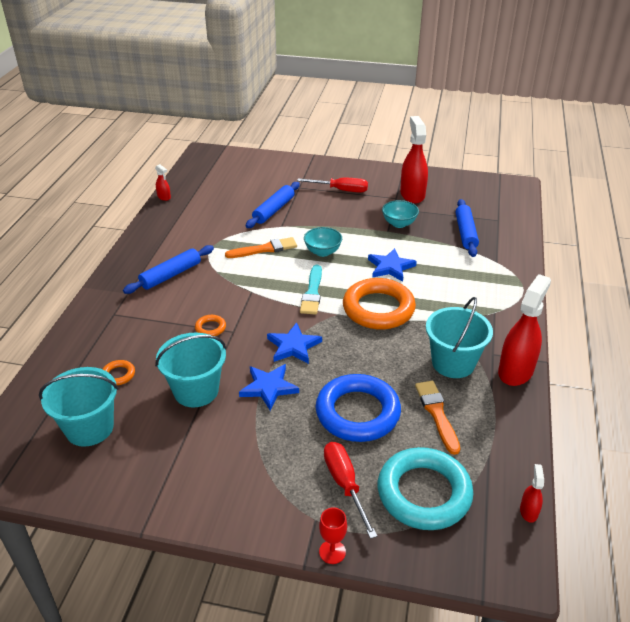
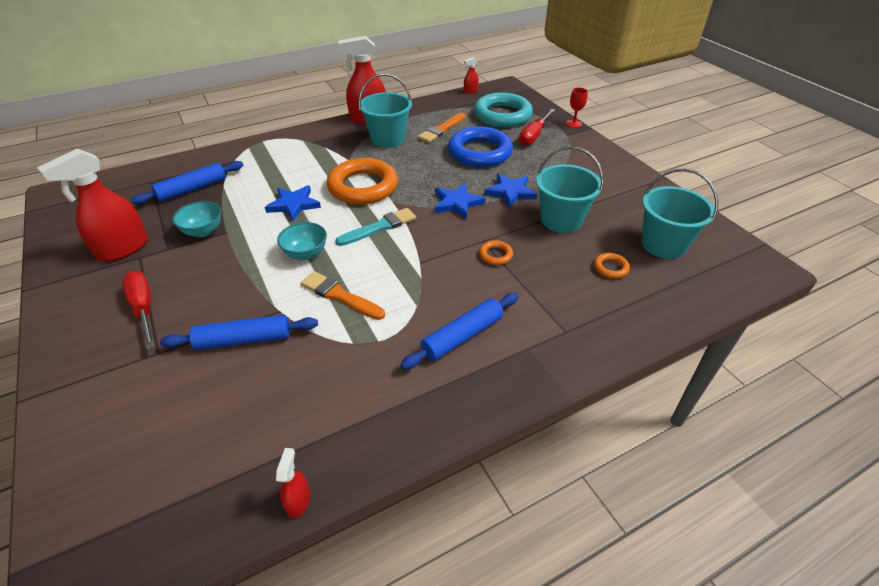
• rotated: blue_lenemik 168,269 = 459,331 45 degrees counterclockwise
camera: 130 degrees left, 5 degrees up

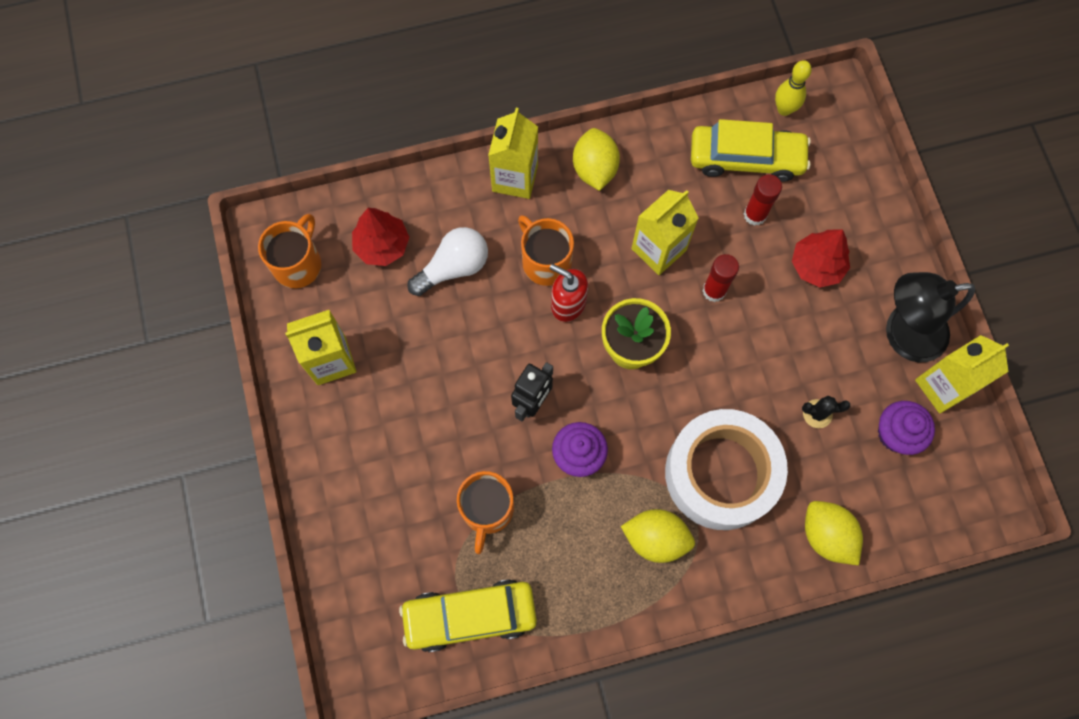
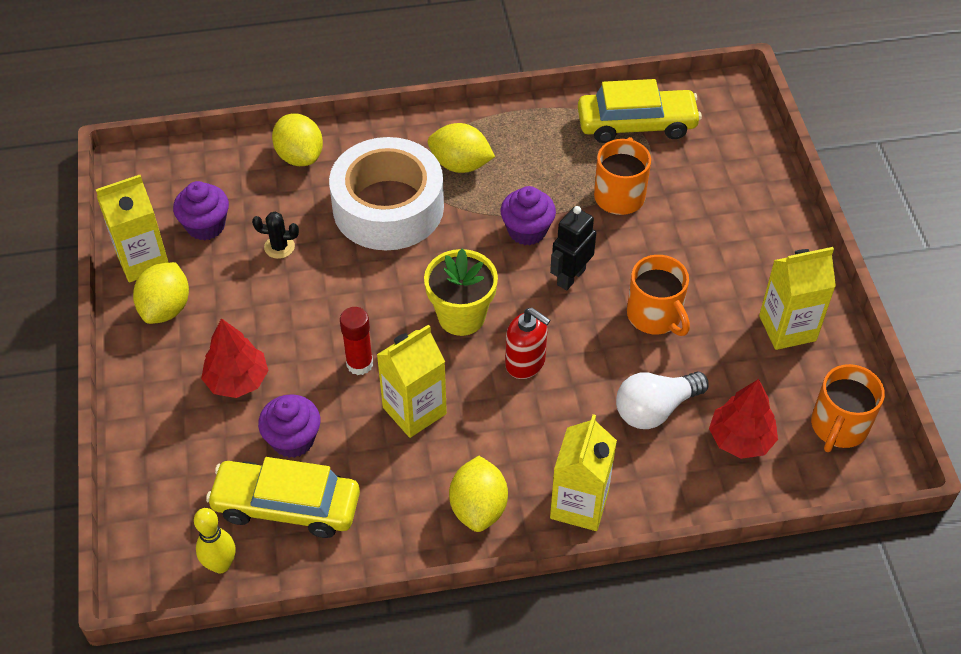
• swapped: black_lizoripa 930,317 to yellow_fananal 161,293
• swapped: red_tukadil 763,200 to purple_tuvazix 289,426
• shifted: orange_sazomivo 546,250 to 658,295
camera: 175 degrees left, 20 degrees down

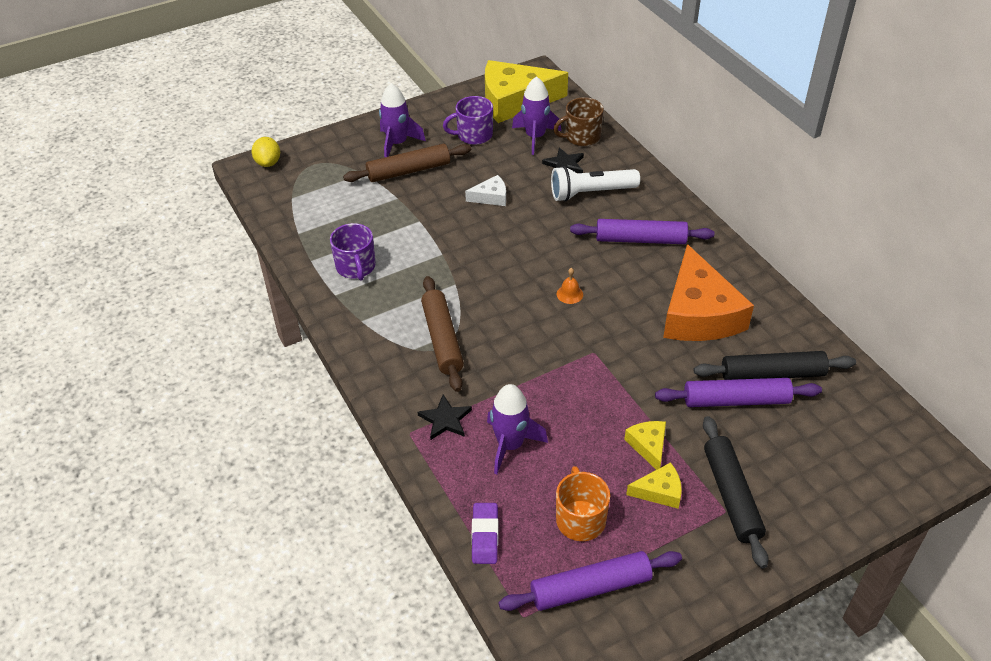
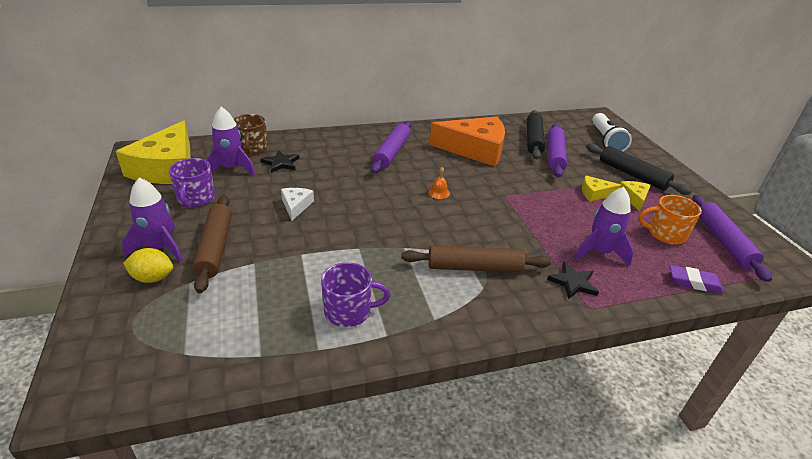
• shifted: yellow_fananal 266,152 to 148,265
• rotated: black_lenemik 736,492 = 639,169 45 degrees clockwise
• shifted: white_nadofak 595,184 to 612,132
camera: 80 degrees left, 10 degrees down

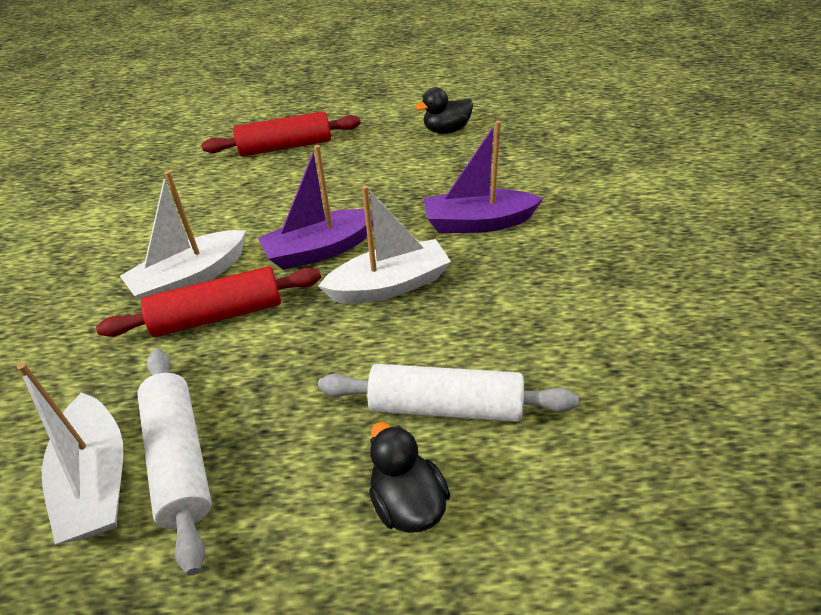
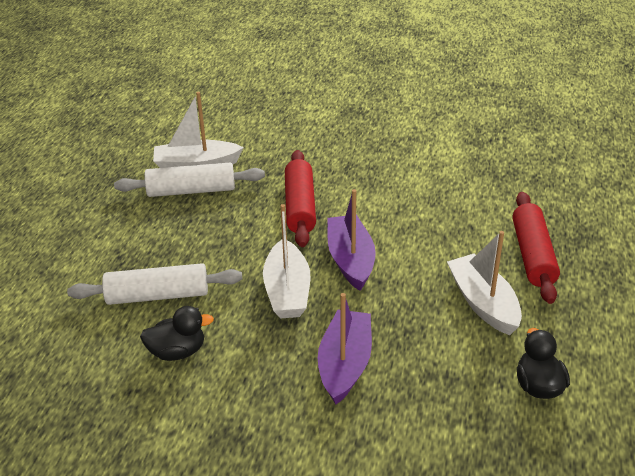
• rotated: white_lenemik 448,393 = 154,284 60 degrees clockwise
• shifted: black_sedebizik 409,477 to 177,333
• shifted: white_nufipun 183,235 to 484,283
camera: 105 degrees right, 5 degrees down

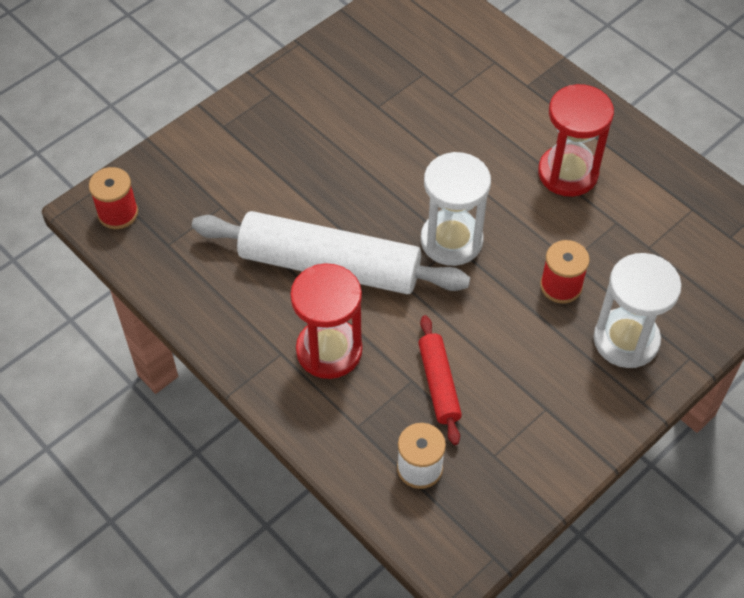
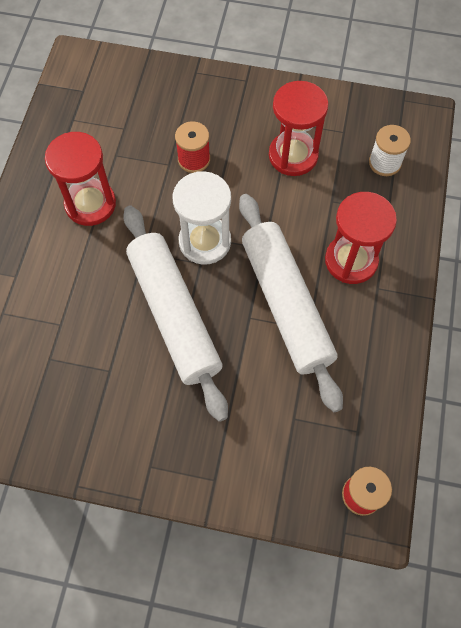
• new: white_lenemik 175,314
• new: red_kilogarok 299,128
• gone: red_lenemik 440,380
• gone: white_kilogarok 638,310
camera: 125 degrees left, 10 degrees up

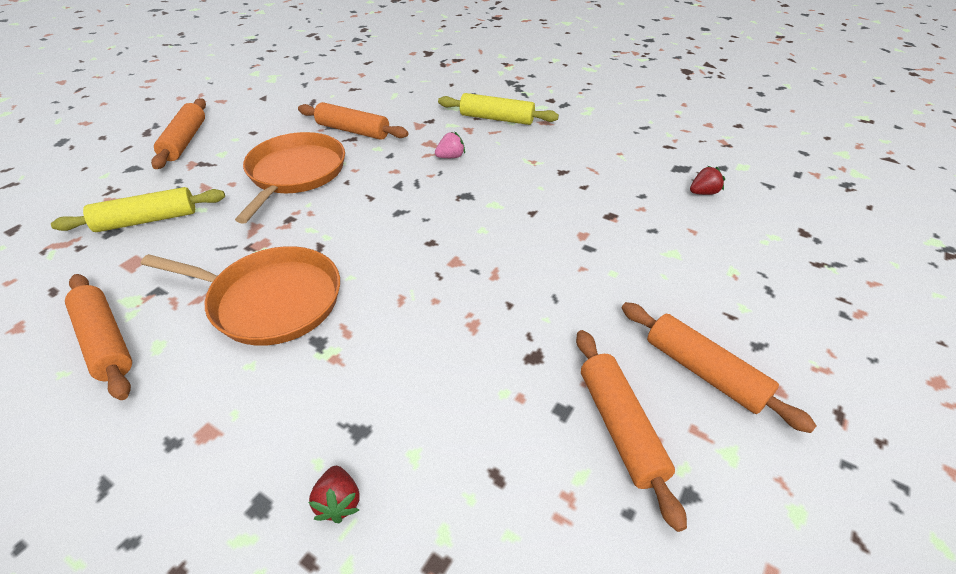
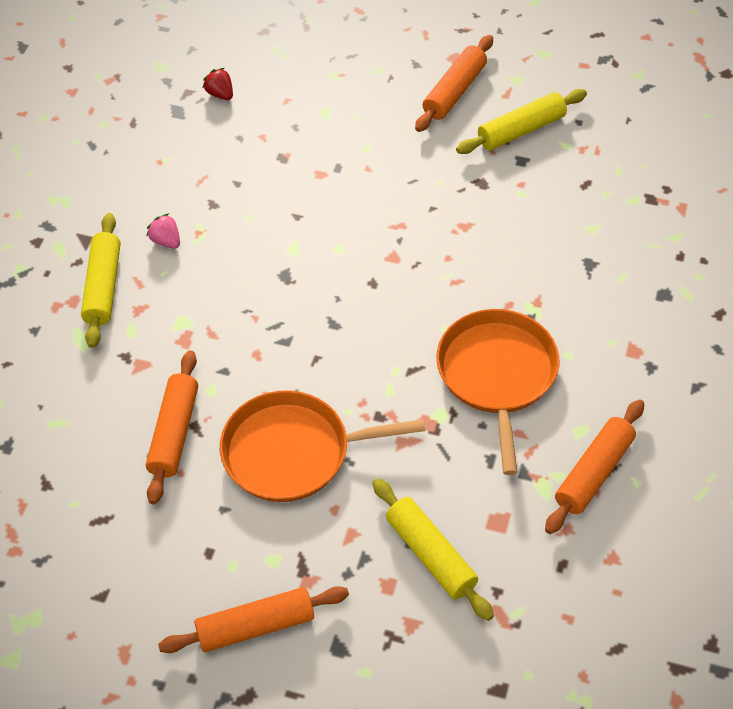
• shifted: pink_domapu 450,145 to 163,231
• repainted: orange_lenemik 631,431 to yellow_lenemik 521,121
• gone: red_domapu 333,494
camera: 105 degrees left, 10 degrees up

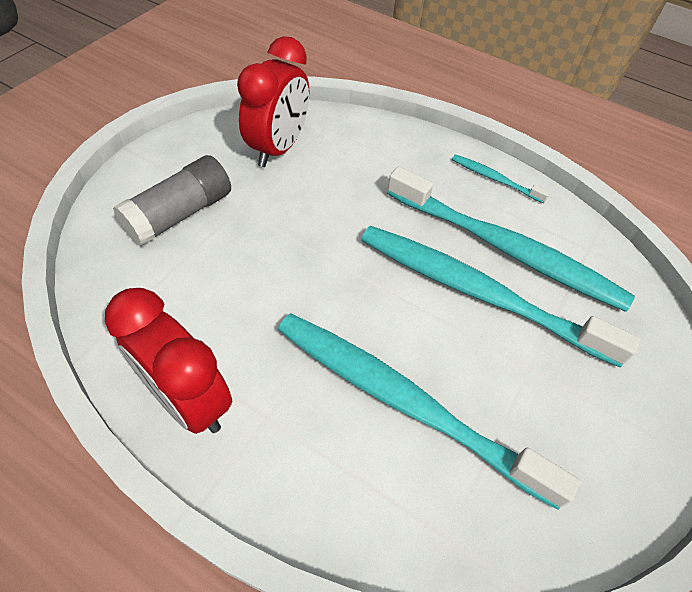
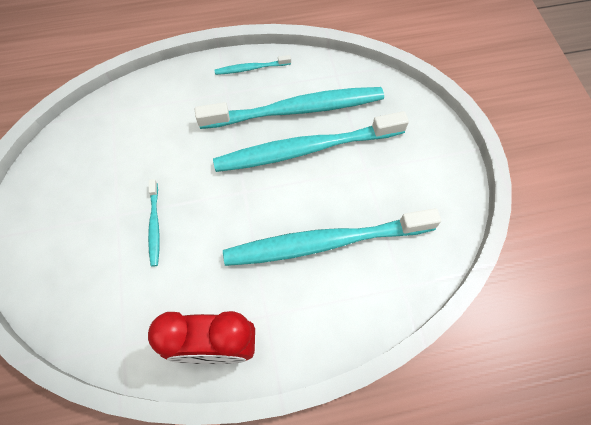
• new: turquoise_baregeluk 154,223
• gone: grey_tukadil 172,201
• gone: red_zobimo 273,101
camera: 40 degrees left, 10 degrees up

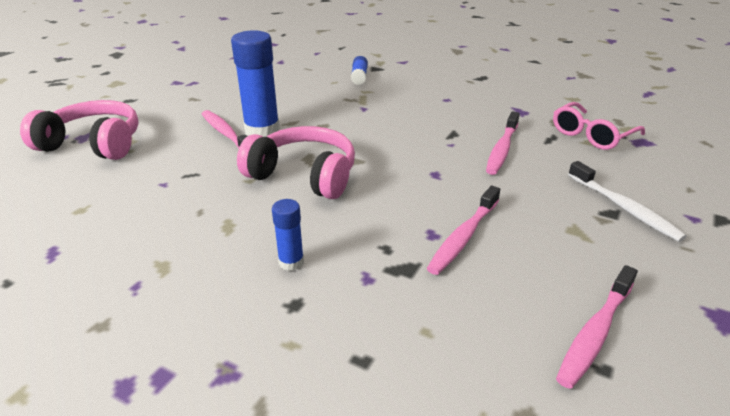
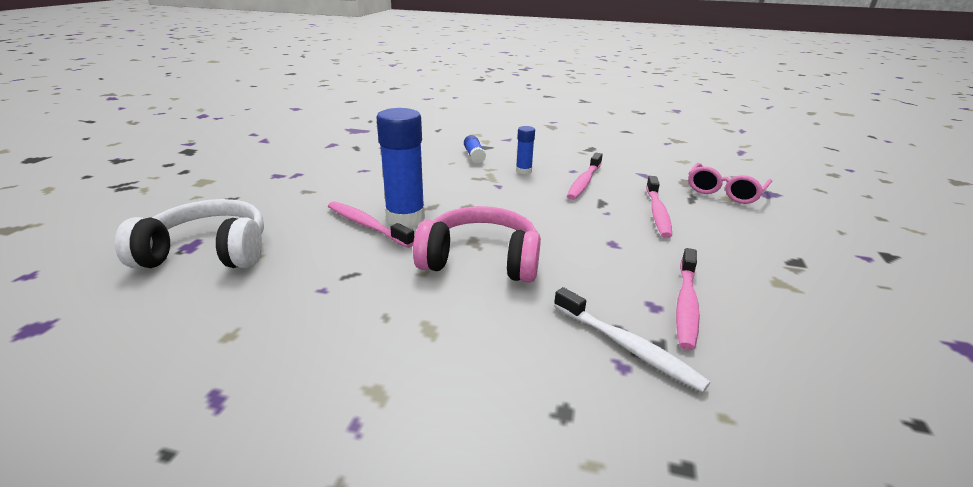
• repainted: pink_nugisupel 79,130 to white_nugisupel 189,233
• shifted: blue_tukadil 288,235 to 525,150
• shifted: white_baregeluk 627,201 to 632,340
• shifted: pink_baregeluk 597,327 to 585,176
camera: 15 degrees left, 5 degrees down

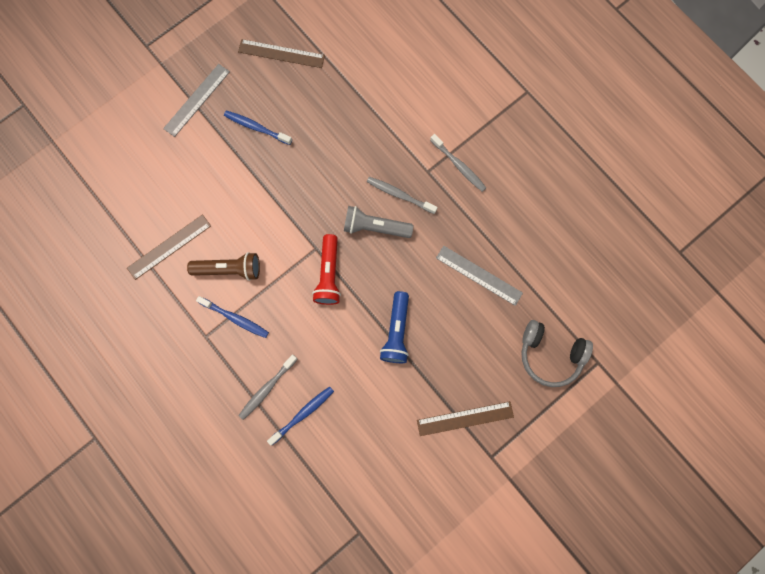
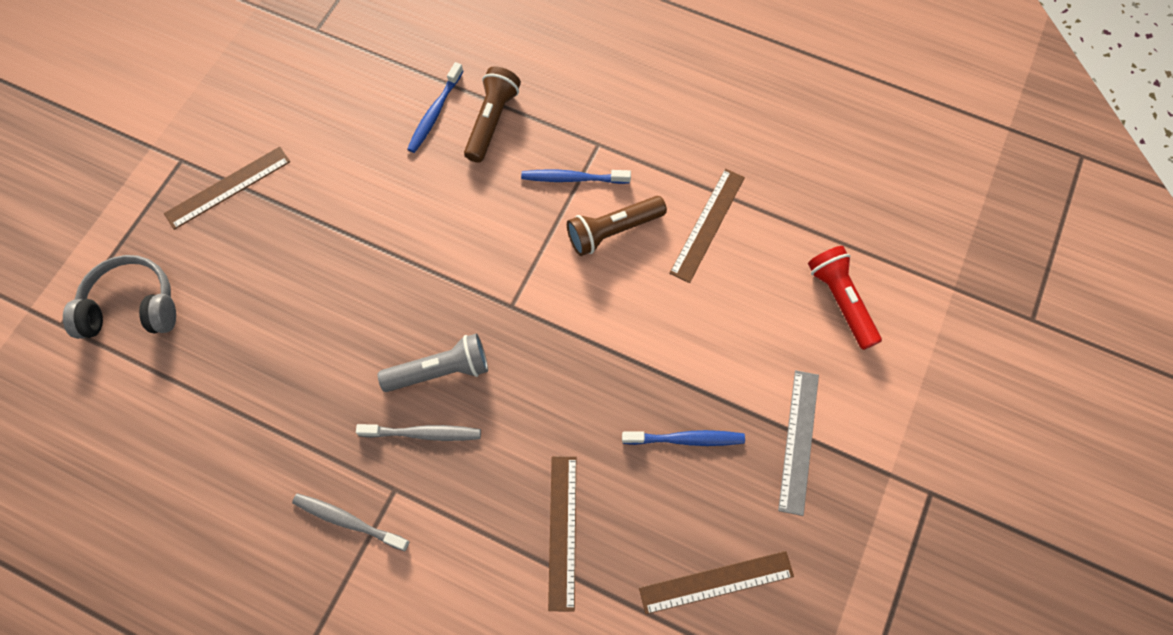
• swapped: grey_baregeluk 268,387 to brown_nadofak 492,114
• new: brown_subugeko 562,533
• shifted: red_nadofak 326,269 to 845,298
• gone: blue_nadofak 394,327
• gone: grey_subugeko 479,276
camera: 155 degrees right, 10 degrees down

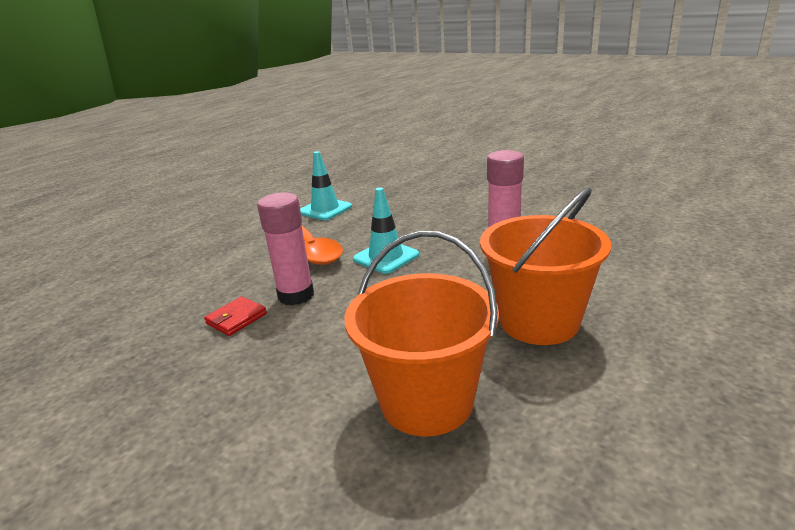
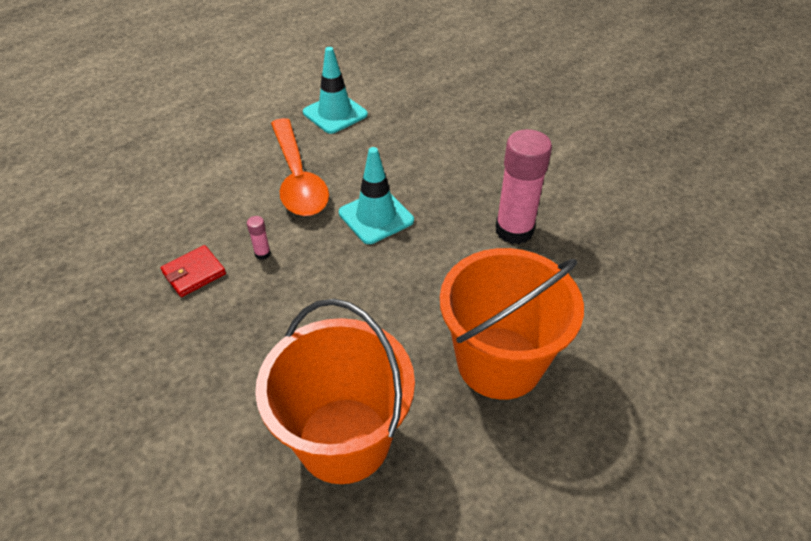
• scaled: pink_tukadil 285,249 = 259,238 x0.40
camera: 10 degrees right, 20 degrees up

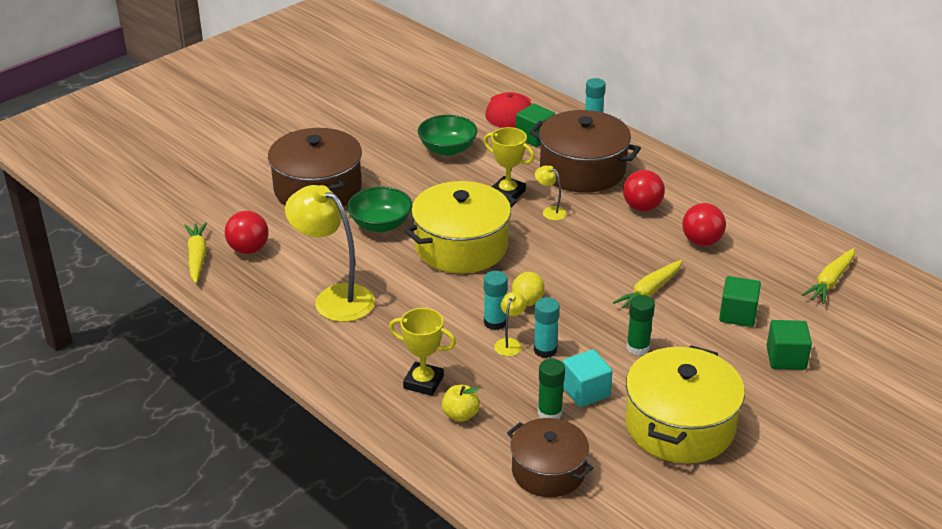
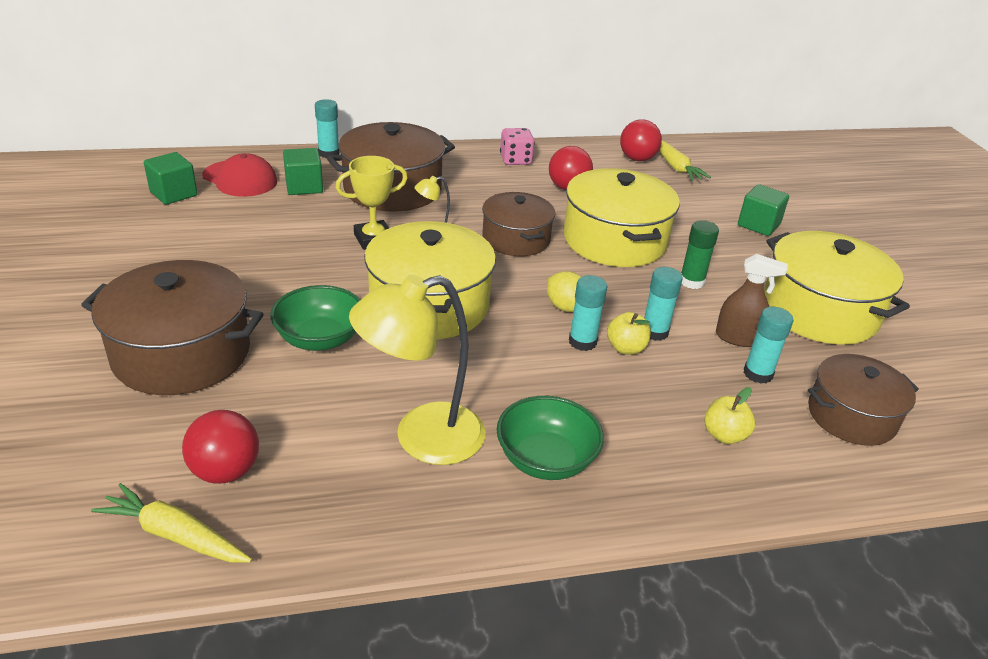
• shifted: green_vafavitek 740,301 to 170,178
• new: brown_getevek 518,224
• shifted: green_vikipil 447,135 to 550,438
• new: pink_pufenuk 517,146
• swapped: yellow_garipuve 648,284 to yellow_getevek 622,217
• swapped: yellow_lizoripa 510,324 to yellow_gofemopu 629,333
• shifted: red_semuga 644,190 to 641,140
• swapped: turquoise_vafavitek 588,378 to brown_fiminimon 752,300
• repainted: green_tukadil 551,389 to turquoise_tukadil 768,345
• gone: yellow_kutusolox 422,352
camera: 60 degrees left, 0 degrees up

